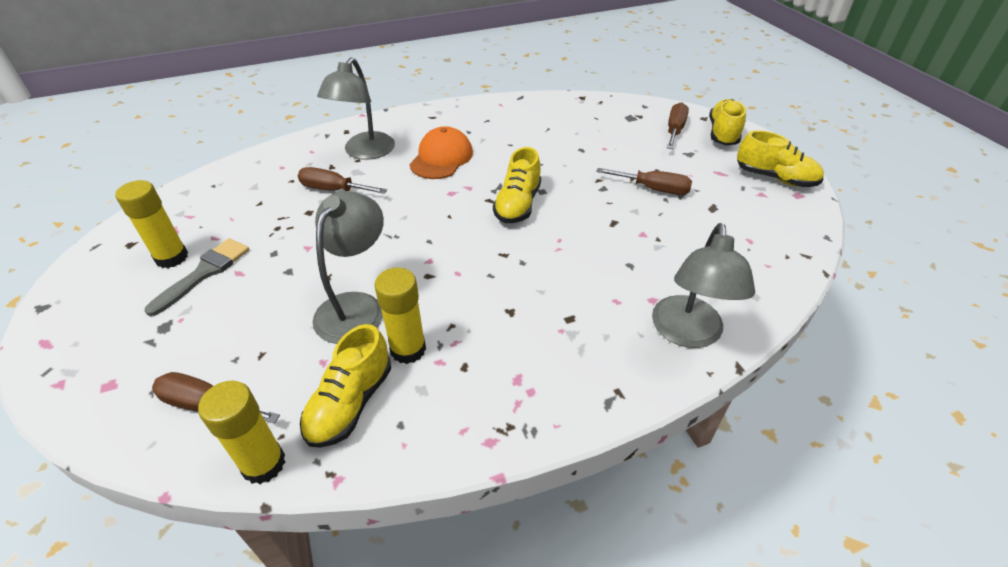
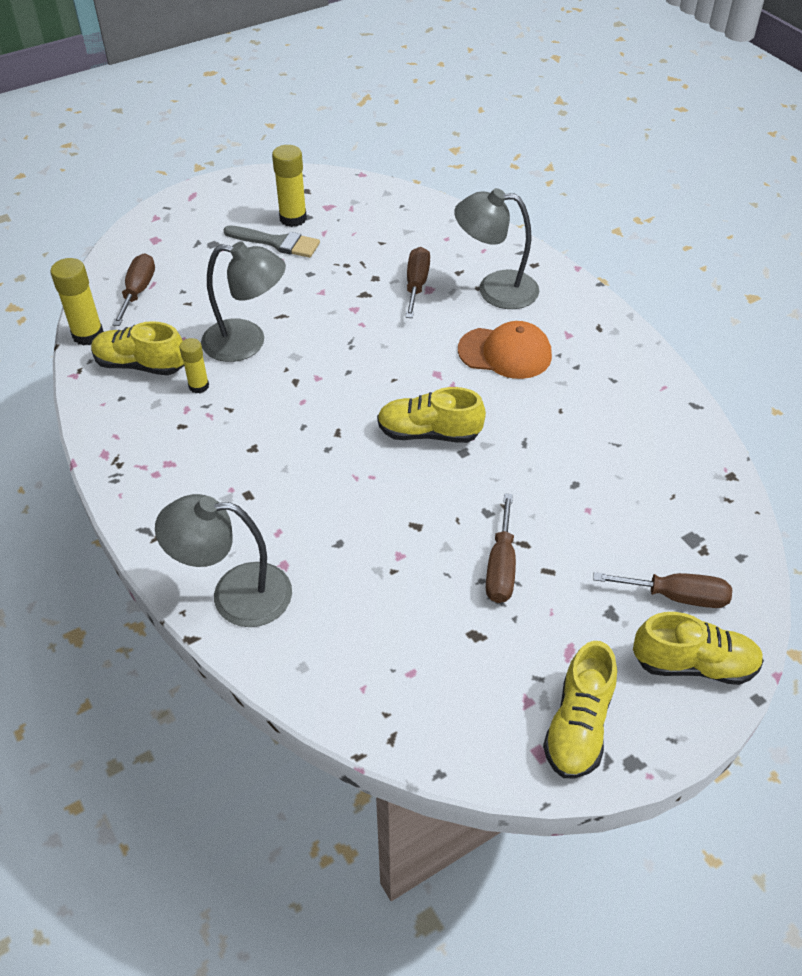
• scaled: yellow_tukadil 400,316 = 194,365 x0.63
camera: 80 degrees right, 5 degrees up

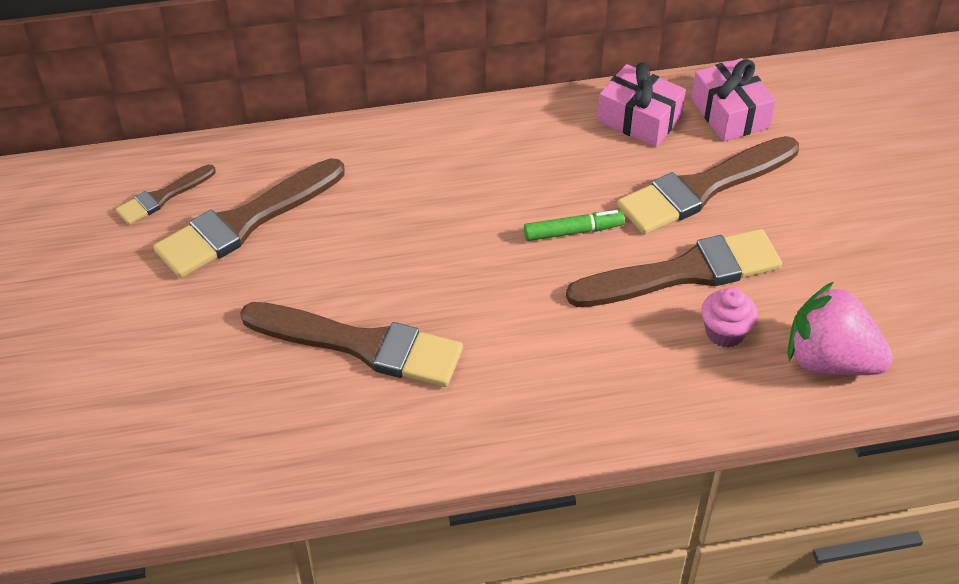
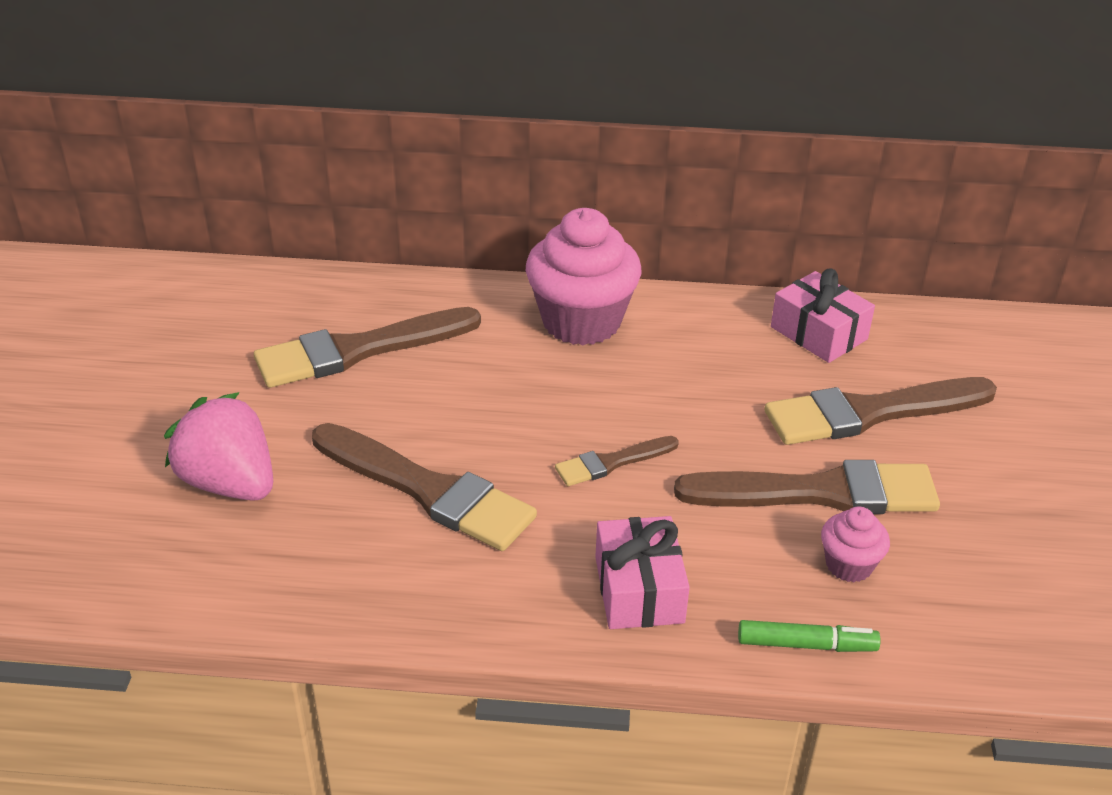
• shifted: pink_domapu 840,328 to 218,446
• new: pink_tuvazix 584,276
• shifted: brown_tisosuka 166,194 to 617,461
• shifted: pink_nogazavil 733,100 to 642,572
• shifted: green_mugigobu 574,225 to 809,636
camera: 15 degrees right, 10 degrees down

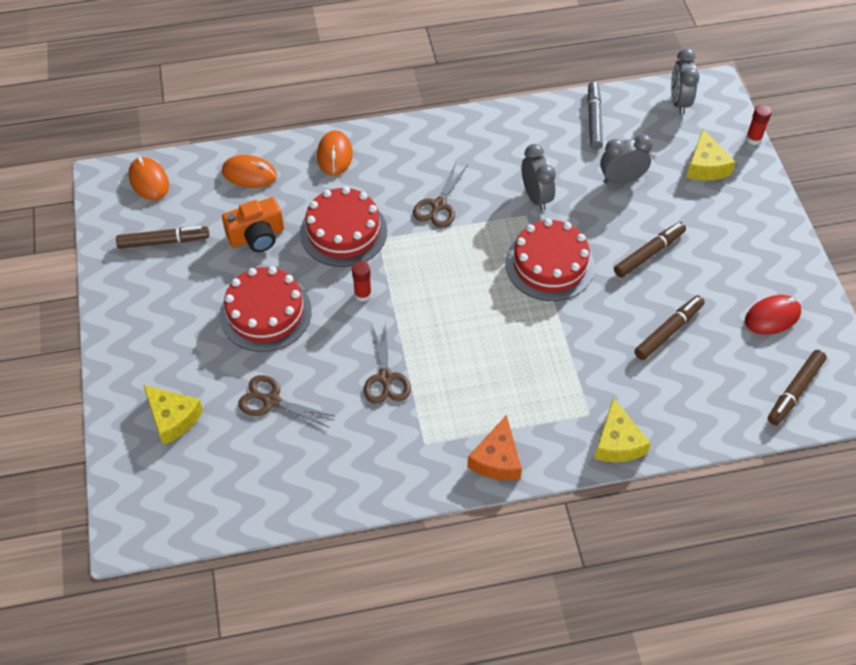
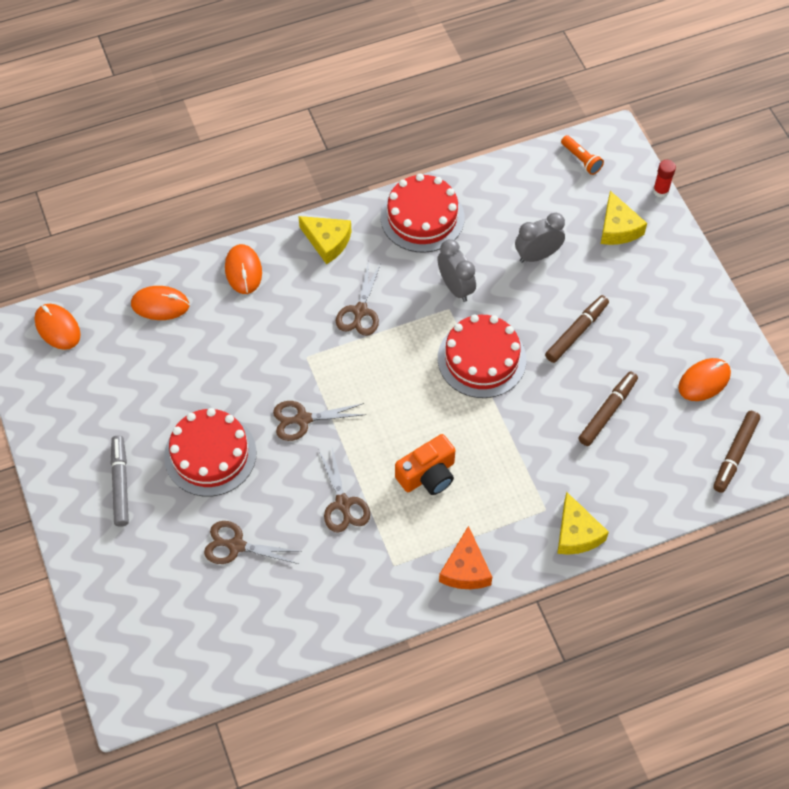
• shifted: grey_mugigobu 595,115 to 120,481
• swapped: red_tukadil 362,281 to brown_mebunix 319,421
• shifted: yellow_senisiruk 173,415 to 324,240
• shifted: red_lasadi 343,226 to 422,213
• shifted: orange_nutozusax 253,224 to 425,464
• swapped: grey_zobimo 685,81 to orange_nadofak 582,155
• repainted: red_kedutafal 773,315 to orange_kedutafal 704,379
• gone: brown_mugigobu 162,237
camera: 10 degrees left, 5 degrees up

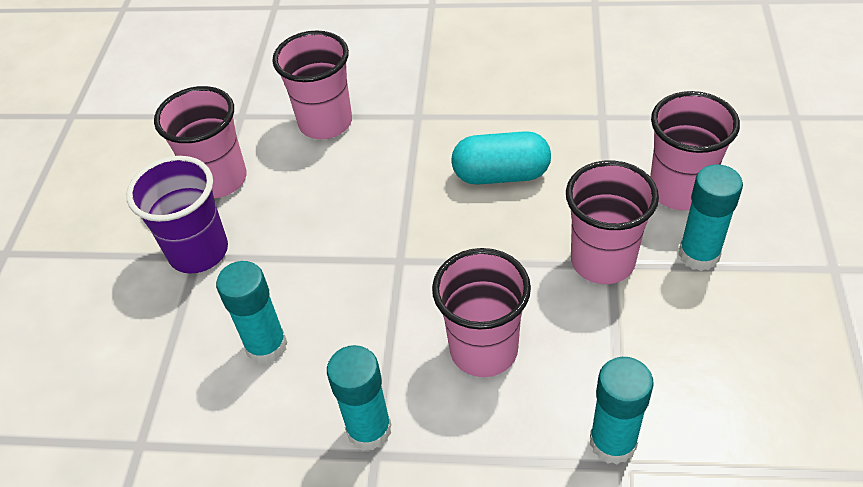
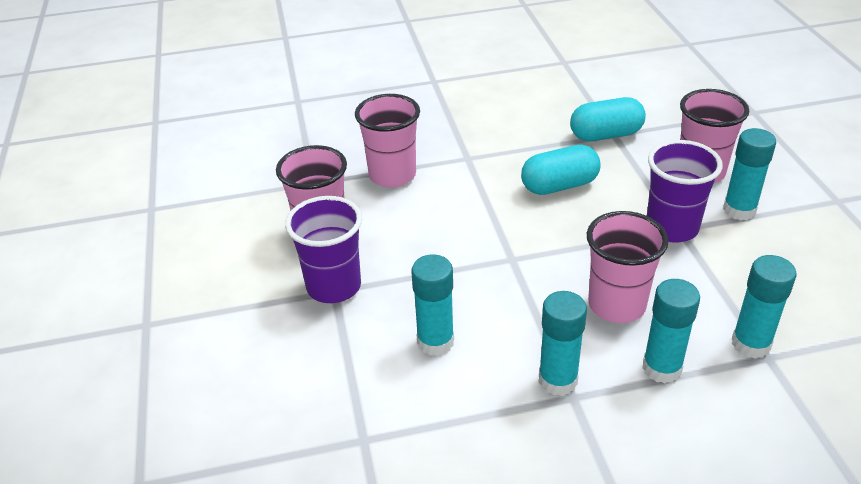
• new: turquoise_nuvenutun 608,119
• new: turquoise_tukadil 671,331
• repainted: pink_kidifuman 612,222 to purple_kidifuman 685,191
camera: 20 degrees left, 10 degrees down

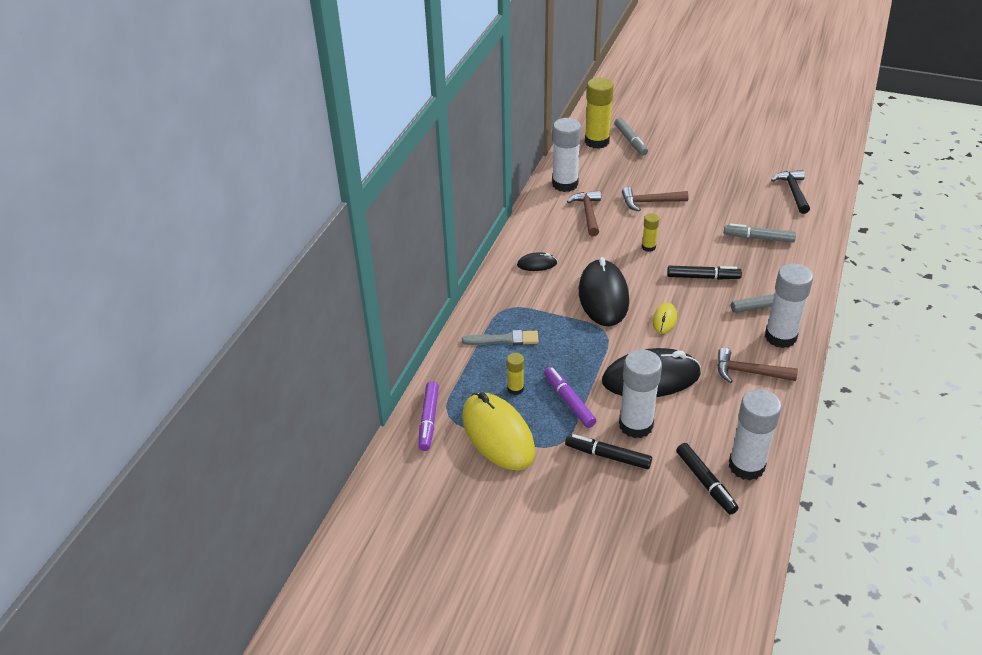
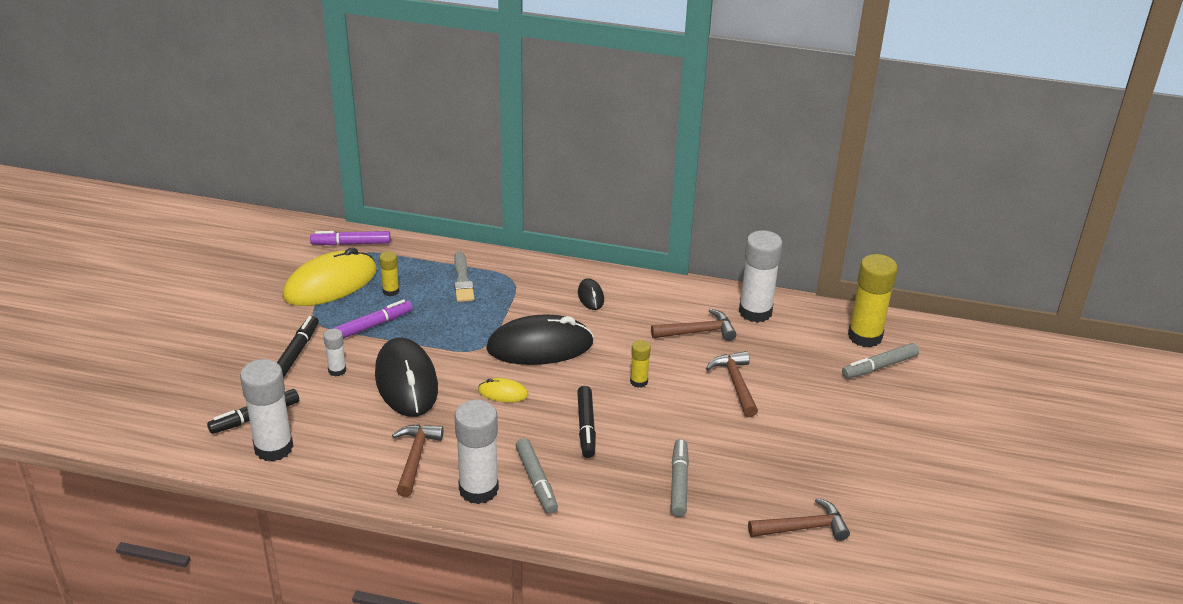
• scaled: white_tukadil 640,393 = 334,353 x0.50
• repainted: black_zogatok 790,192 to brown_zogatok 799,519
camera: 80 degrees right, 5 degrees down

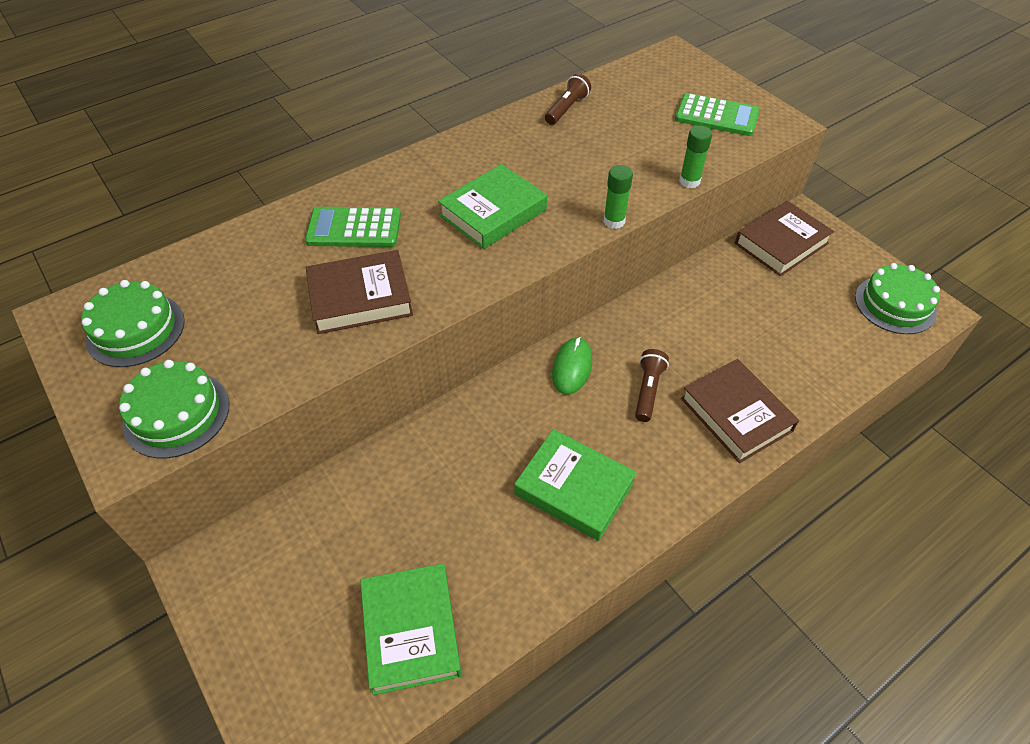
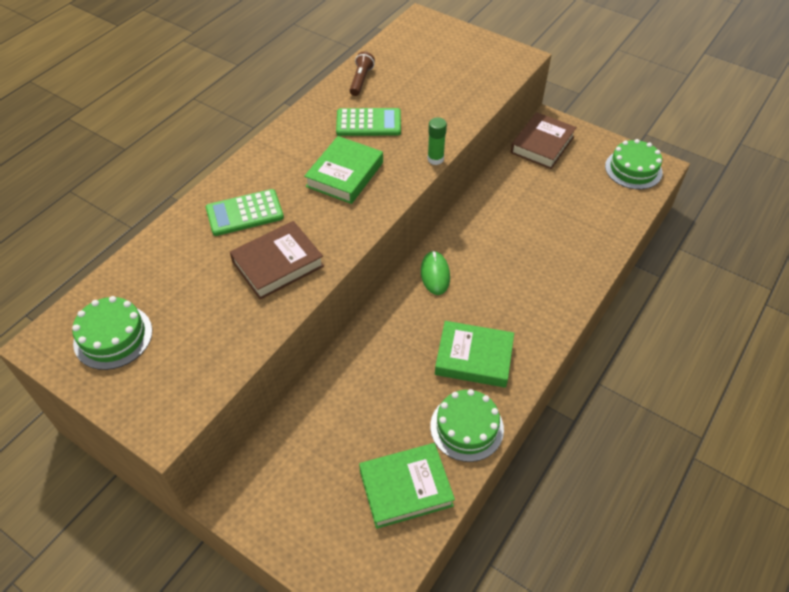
• shifted: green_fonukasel 717,114 to 368,122
• rotated: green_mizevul 411,629 = 407,486 75 degrees counterclockwise
• shifted: green_lasadi 174,409 to 467,425
• gone: brown_nadofak 652,385
• gone: green_tukadil 695,157
• gone: brown_mizevul 740,411
camera: 20 degrees left, 0 degrees up

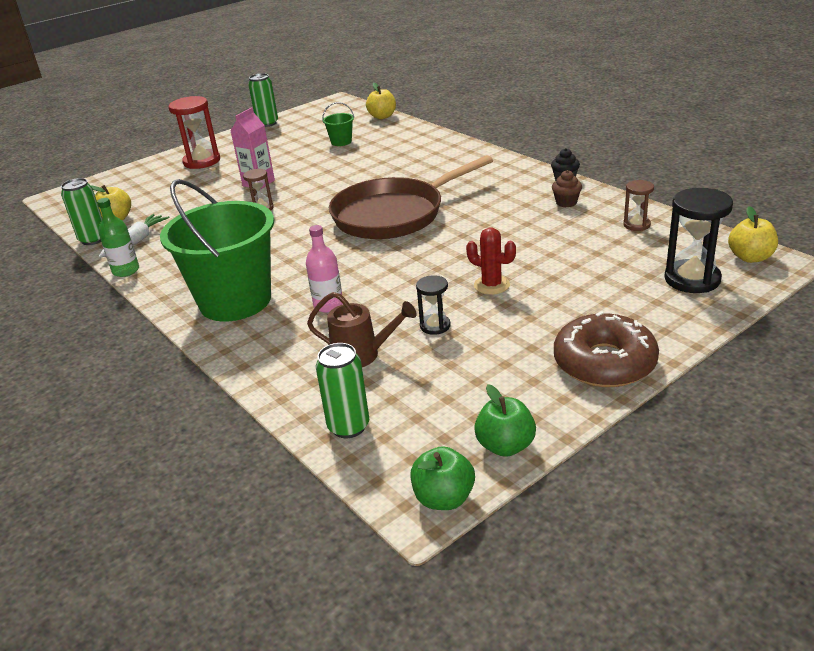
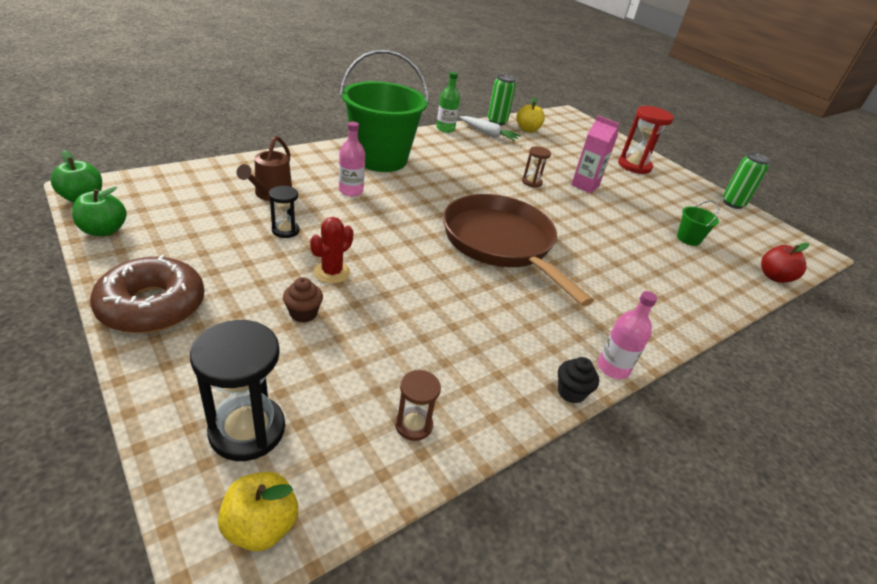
• shifted: brown_tuvazix 567,188 to 303,300
• new: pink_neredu 627,335
• repainted: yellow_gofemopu 381,101 to red_gofemopu 785,263
• gone: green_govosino 342,390
camera: 85 degrees right, 5 degrees up

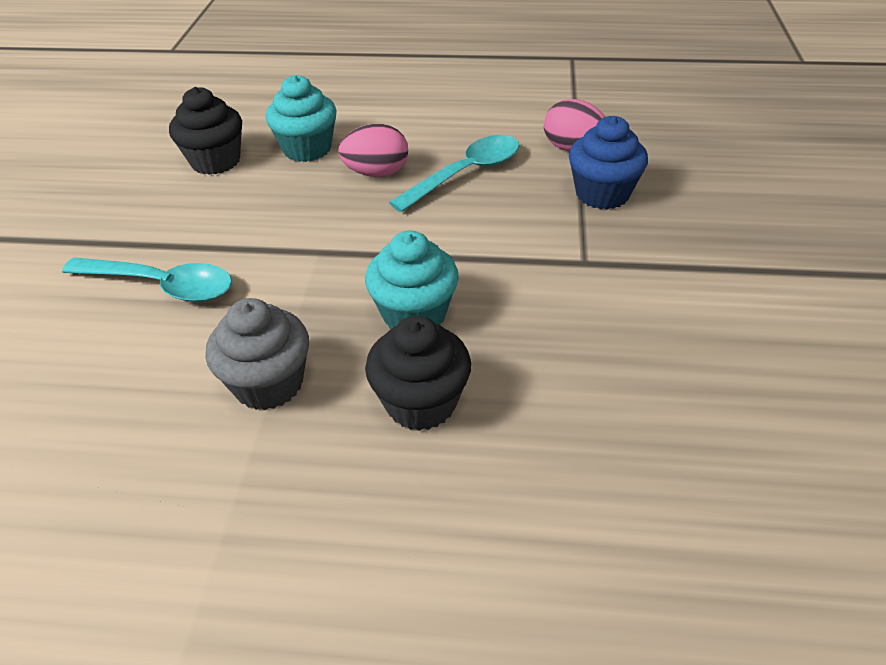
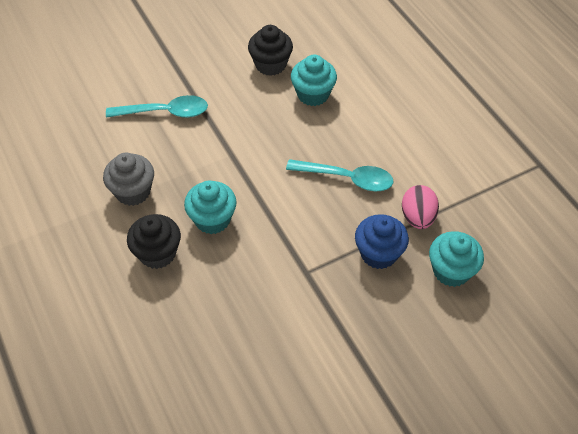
• rotated: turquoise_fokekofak 147,279 = 157,106 75 degrees counterclockwise
• new: turquoise_tuvazix 456,259
• gone: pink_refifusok 373,150
camera: 55 degrees right, 10 degrees up

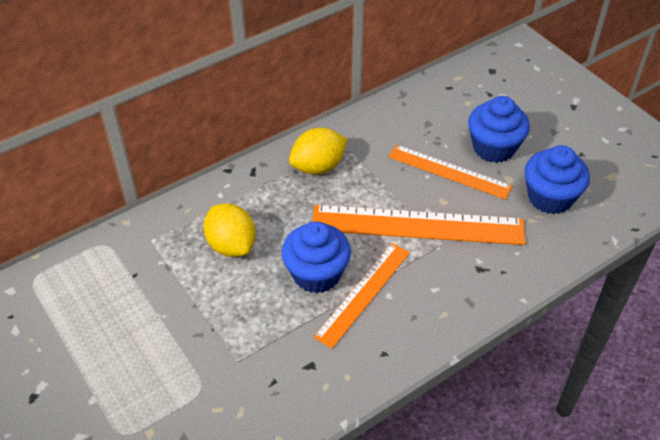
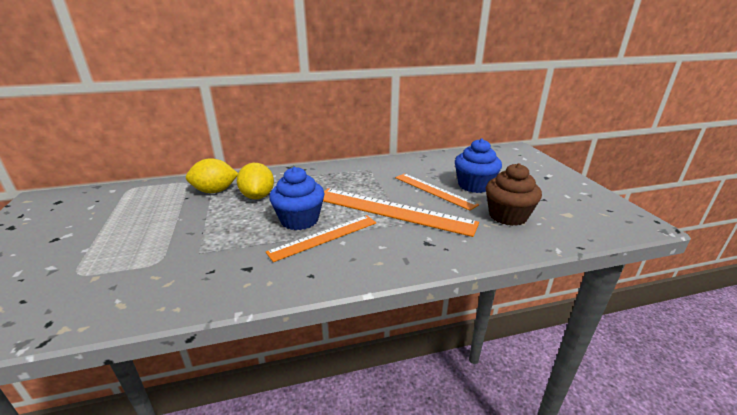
• shifted: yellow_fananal 318,151 to 212,175
• repainted: blue_tuvazix 557,179 to brown_tuvazix 514,194
camera: 20 degrees right, 20 degrees down

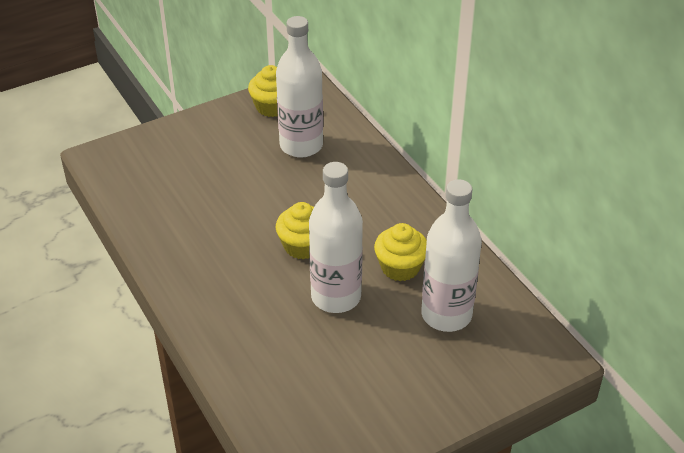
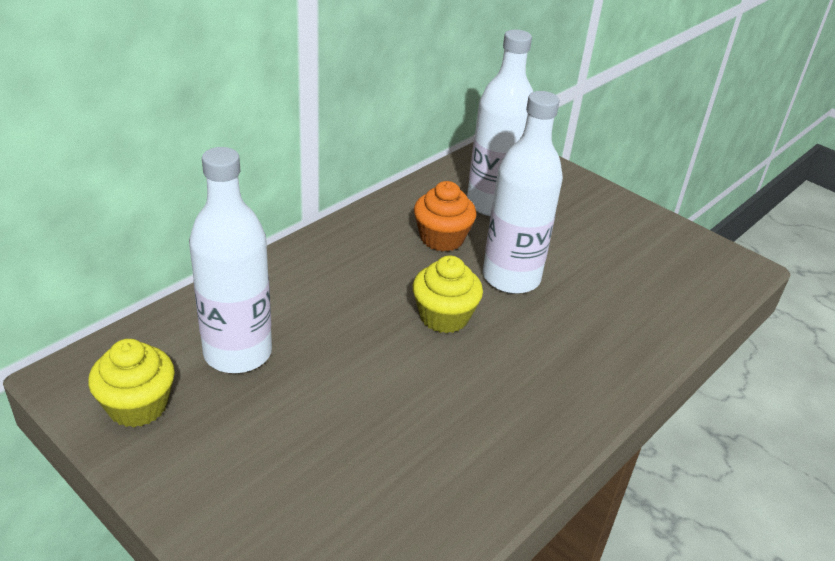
• repainted: yellow_tuvazix 400,252 to orange_tuvazix 445,216
camera: 110 degrees left, 5 degrees down

